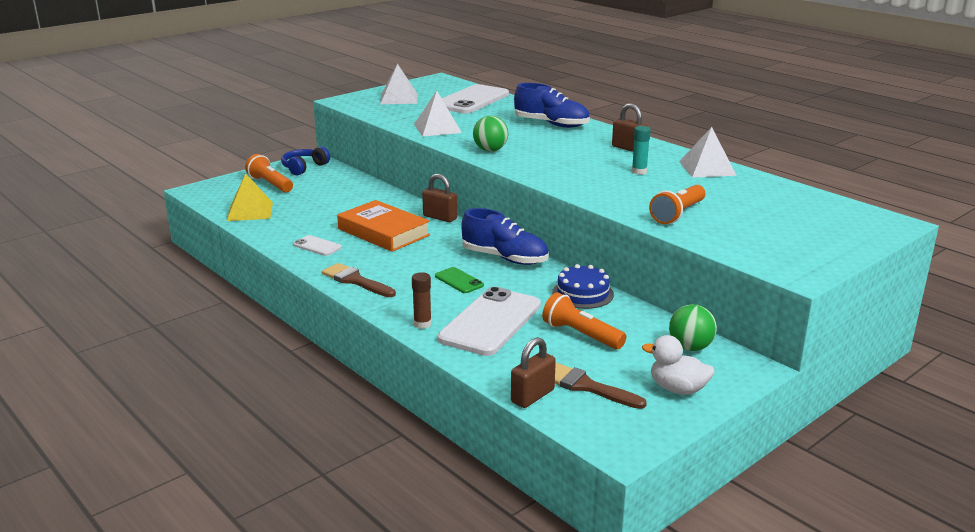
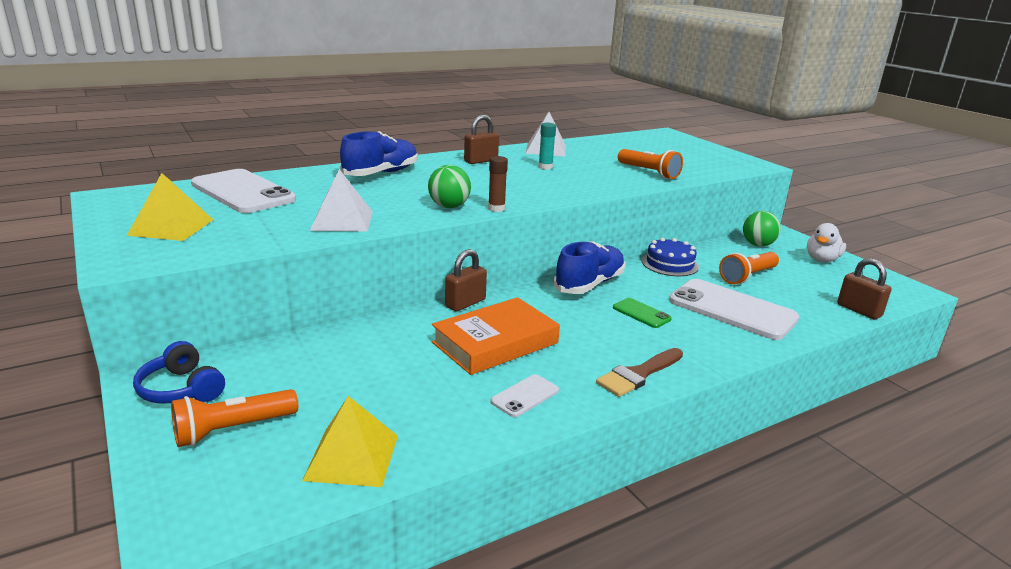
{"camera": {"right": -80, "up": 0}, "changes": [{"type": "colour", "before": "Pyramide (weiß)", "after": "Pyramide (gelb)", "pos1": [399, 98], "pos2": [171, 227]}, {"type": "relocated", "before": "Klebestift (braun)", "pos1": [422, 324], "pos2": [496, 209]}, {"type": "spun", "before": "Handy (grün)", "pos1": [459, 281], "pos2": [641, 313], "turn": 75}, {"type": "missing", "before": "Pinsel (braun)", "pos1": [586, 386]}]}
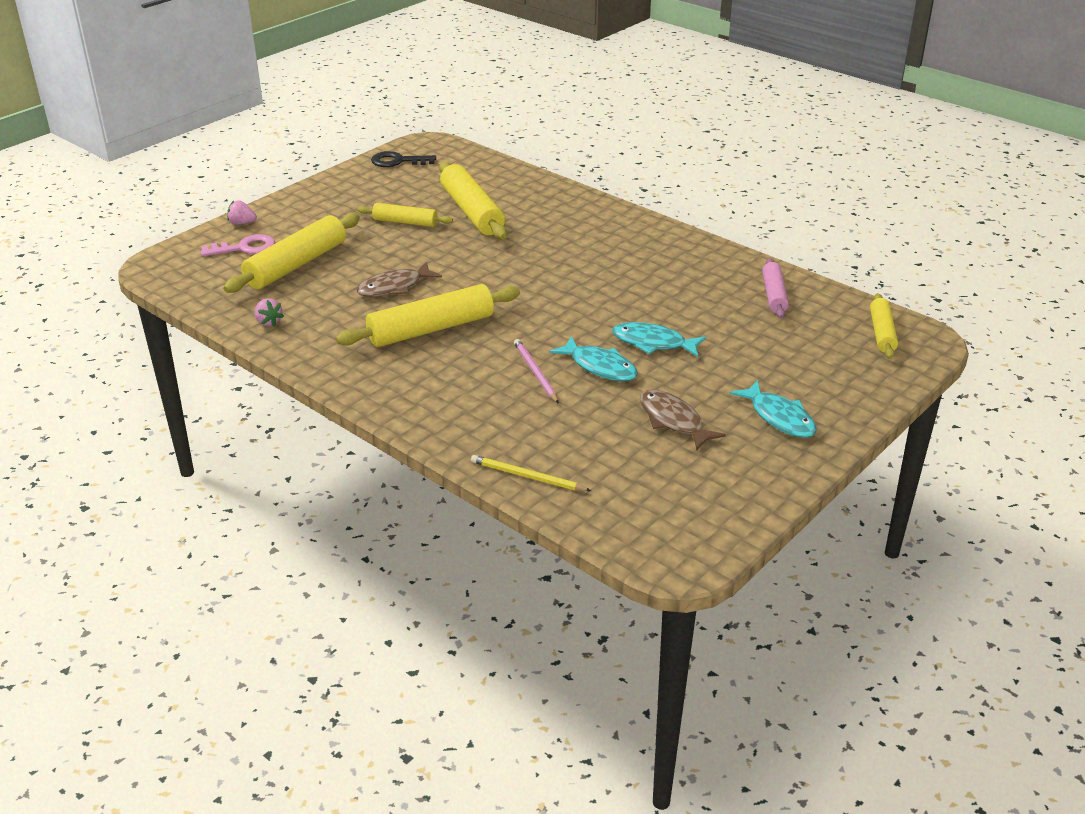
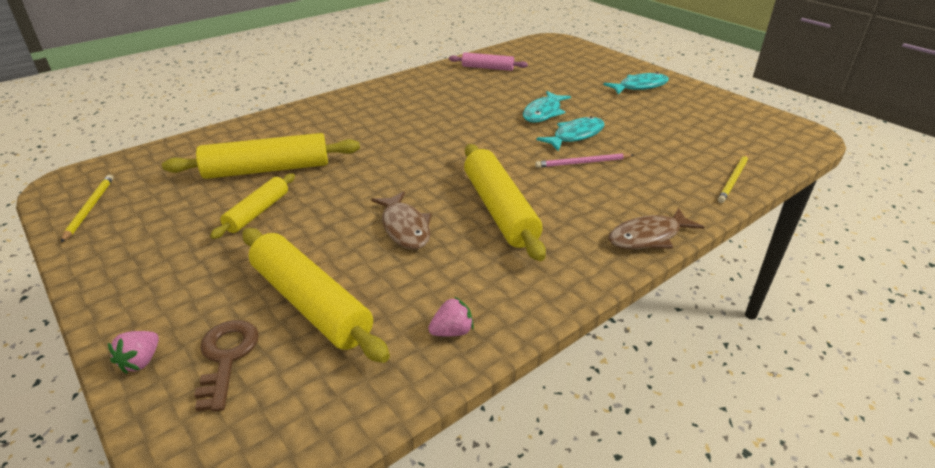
{"camera": {"right": -80, "up": 0}, "changes": [{"type": "exchanged", "before": "Schlüssel (schwarz)", "after": "Bleistift (gelb)", "pos1": [398, 161], "pos2": [90, 208]}, {"type": "colour", "before": "Schlüssel (rosa)", "after": "Schlüssel (braun)", "pos1": [244, 248], "pos2": [226, 357]}, {"type": "relocated", "before": "Fisch (braun)", "pos1": [673, 421], "pos2": [648, 237]}, {"type": "missing", "before": "Nudelholz (gelb)", "pos1": [881, 333]}]}
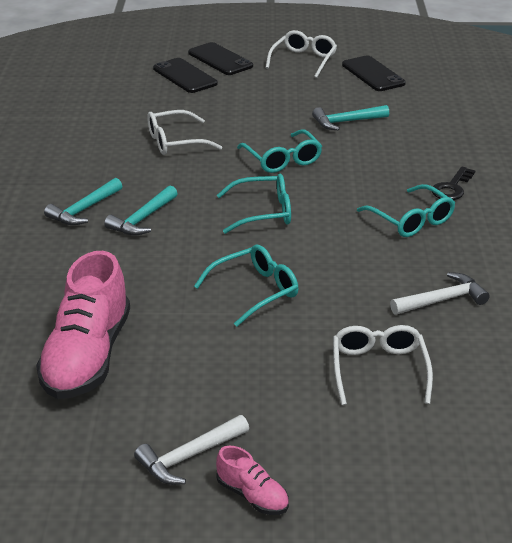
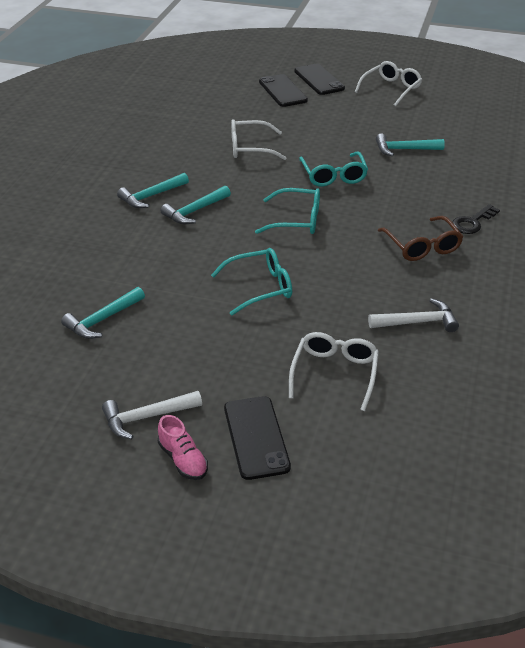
{"camera": {"right": 15, "up": 5}, "changes": [{"type": "exchanged", "before": "Schuh (rosa)", "after": "Hammer (türkis)", "pos1": [87, 357], "pos2": [102, 320]}, {"type": "relocated", "before": "Handy (schwarz)", "pos1": [373, 74], "pos2": [256, 437]}, {"type": "colour", "before": "Brille (türkis)", "after": "Brille (braun)", "pos1": [412, 220], "pos2": [422, 247]}]}
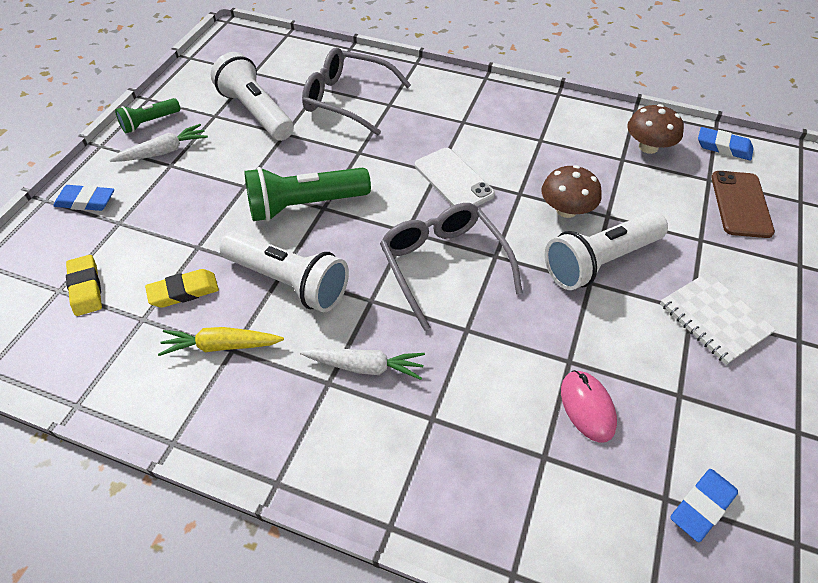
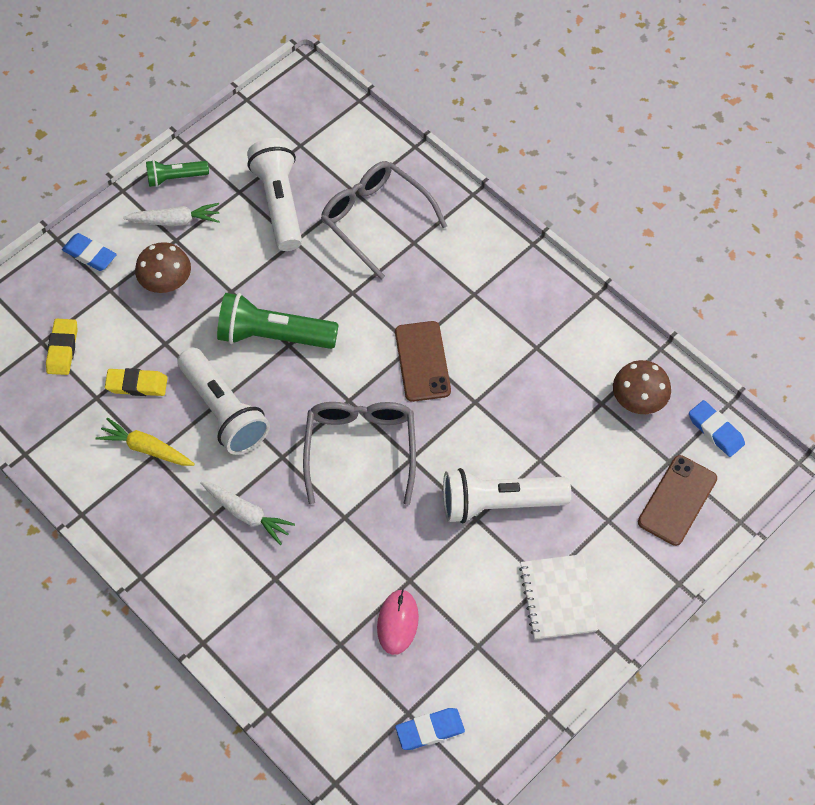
{"camera": {"right": 25, "up": 10}, "changes": [{"type": "relocated", "before": "Pilz (braun)", "pos1": [566, 210], "pos2": [166, 281]}, {"type": "colour", "before": "Handy (weiß)", "after": "Handy (braun)", "pos1": [453, 180], "pos2": [422, 361]}]}
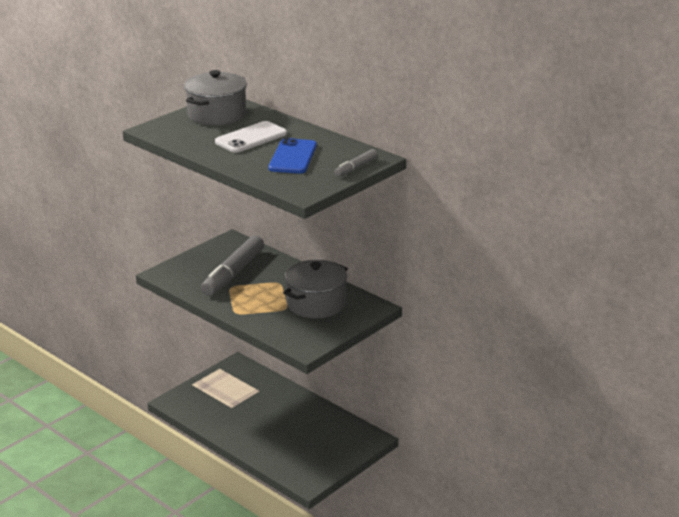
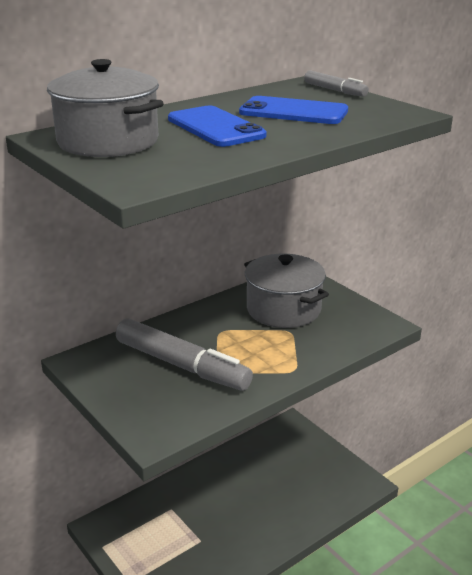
{"camera": {"right": -80, "up": 0}, "changes": [{"type": "colour", "before": "Handy (weiß)", "after": "Handy (blau)", "pos1": [251, 138], "pos2": [215, 127]}]}
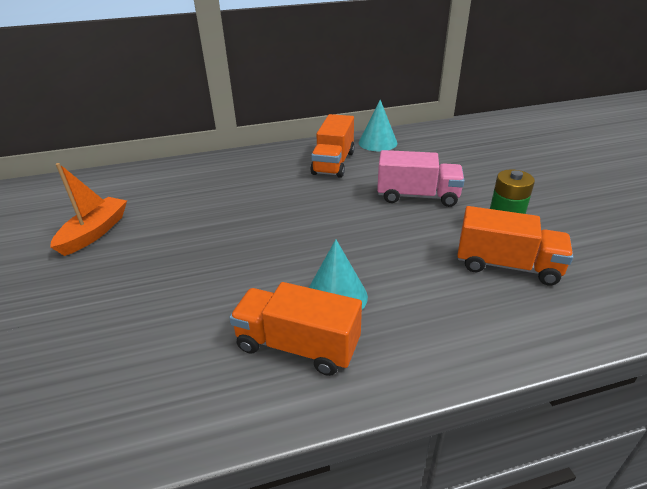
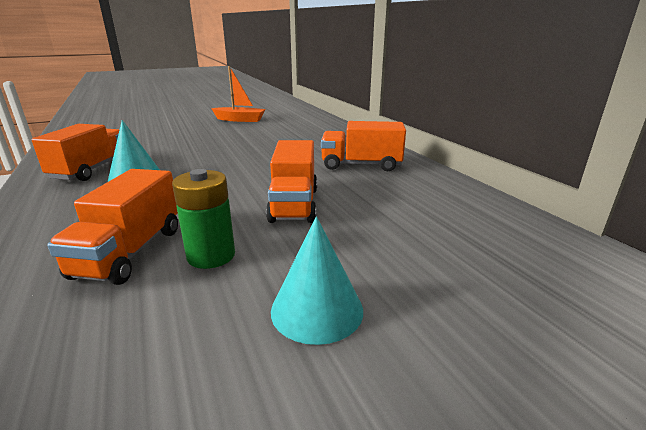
{"camera": {"right": 80, "up": -10}, "changes": [{"type": "colour", "before": "Lastwagen (rosa)", "after": "Lastwagen (orange)", "pos1": [417, 196], "pos2": [294, 204]}, {"type": "relocated", "before": "Kegel (türkis)", "pos1": [377, 142], "pos2": [317, 309]}]}
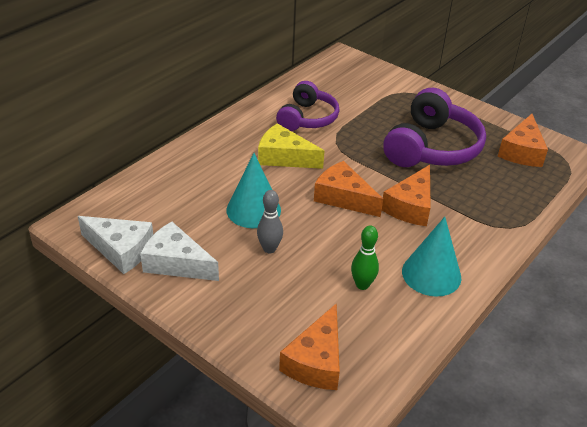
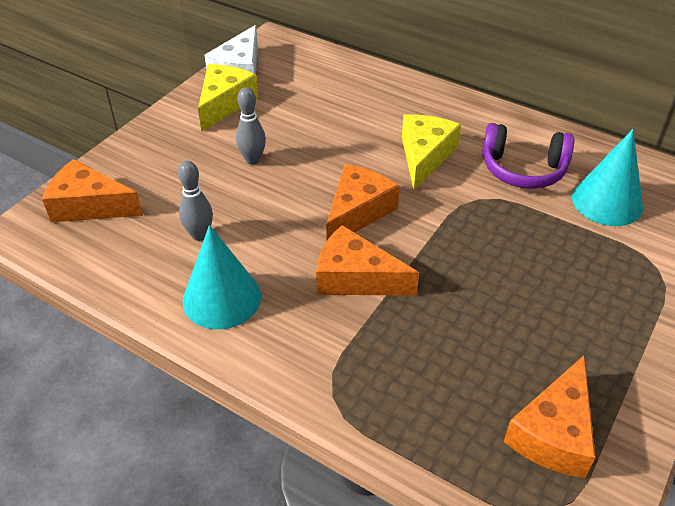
{"camera": {"right": 85, "up": 5}, "changes": [{"type": "colour", "before": "Bowlingkegel (grün)", "after": "Bowlingkegel (grau)", "pos1": [362, 285], "pos2": [199, 235]}, {"type": "colour", "before": "Käse (weiß)", "after": "Käse (gelb)", "pos1": [176, 263], "pos2": [224, 103]}, {"type": "spun", "before": "Käse (orange)", "pos1": [521, 151], "pos2": [553, 432], "turn": -75}, {"type": "relocated", "before": "Kegel (türkis)", "pos1": [253, 210], "pos2": [607, 202]}, {"type": "missing", "before": "Kopfhörer (lila)", "pos1": [431, 148]}]}
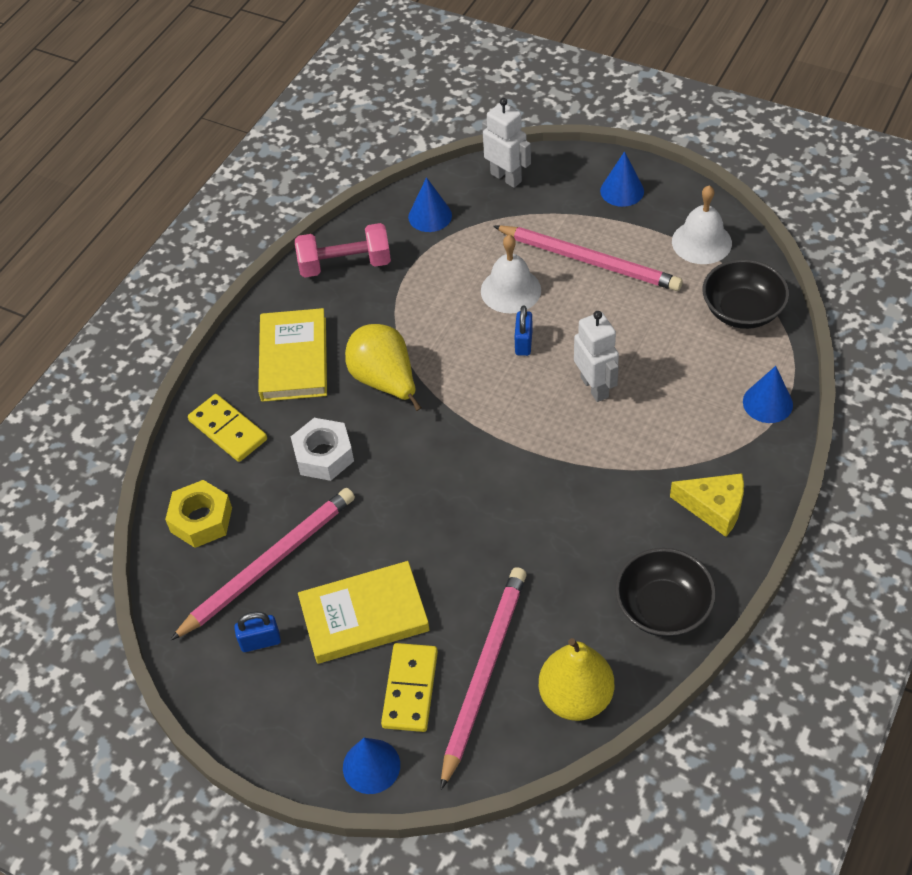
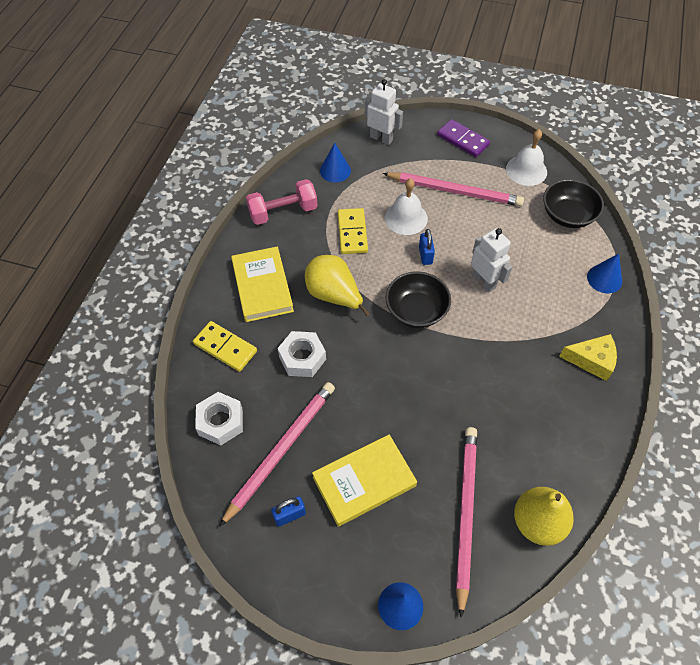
{"camera": {"right": -15, "up": 5}, "changes": [{"type": "colour", "before": "Sechskantmutter (gelb)", "after": "Sechskantmutter (weiß)", "pos1": [201, 520], "pos2": [221, 422]}, {"type": "relocated", "before": "Dominostein (gelb)", "pos1": [410, 689], "pos2": [352, 233]}, {"type": "relocated", "before": "Schüssel (schwarz)", "pos1": [663, 607], "pos2": [416, 310]}, {"type": "exchanged", "before": "Kegel (blau)", "after": "Dominostein (lila)", "pos1": [622, 191], "pos2": [463, 140]}]}
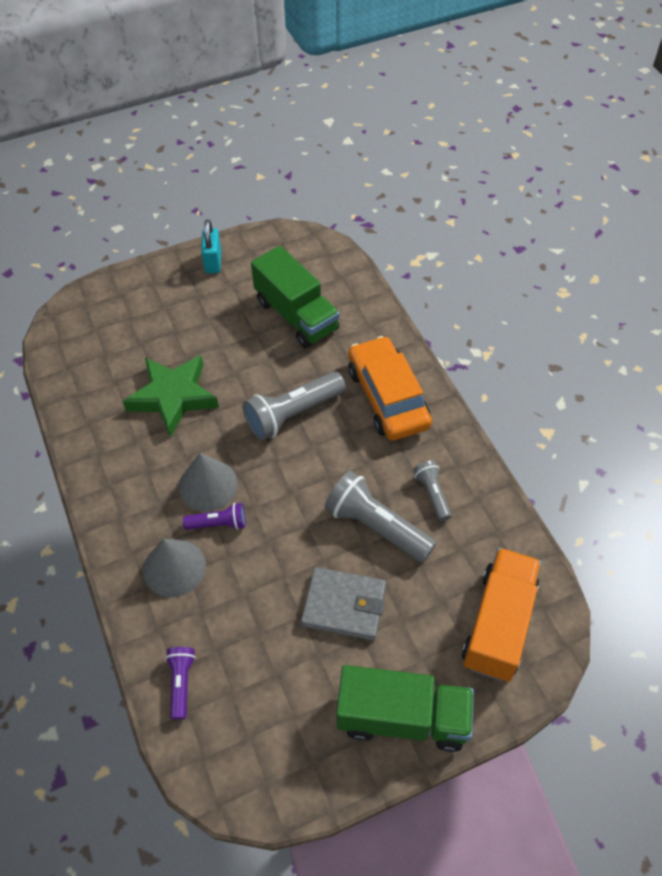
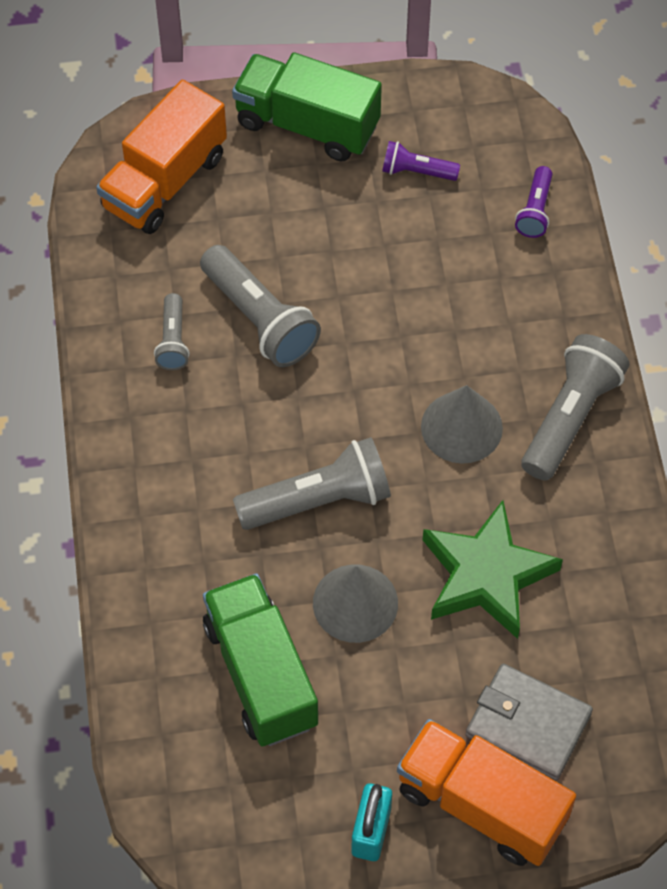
{"camera": {"right": -165, "up": 5}, "changes": [{"type": "relocated", "before": "Kegel (grau)", "pos1": [174, 567], "pos2": [355, 603]}, {"type": "relocated", "before": "Taschenlampe (lila)", "pos1": [218, 524], "pos2": [416, 171]}, {"type": "appeared", "after": "Lastwagen (orange)", "pos2": [481, 805]}, {"type": "relocated", "before": "Geldbörse (grau)", "pos1": [344, 605], "pos2": [528, 724]}, {"type": "appeared", "after": "Taschenlampe (grau)", "pos2": [570, 417]}, {"type": "missing", "before": "Auto (orange)", "pos1": [388, 397]}]}
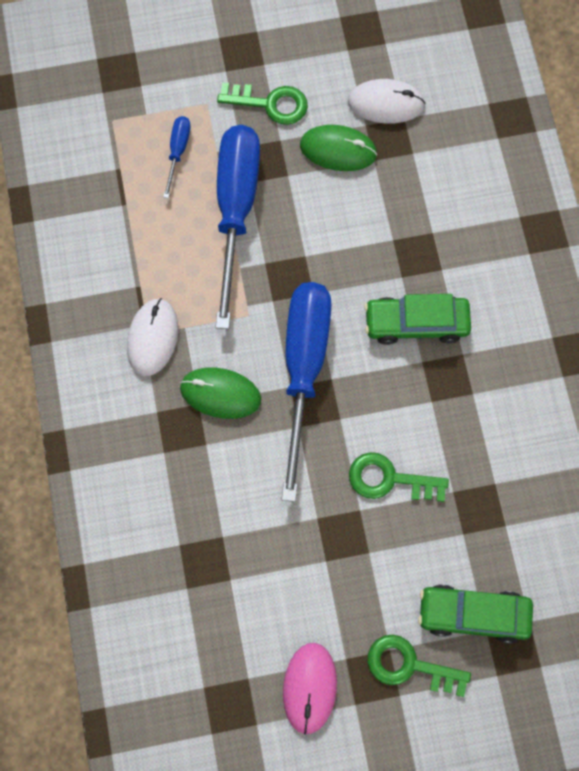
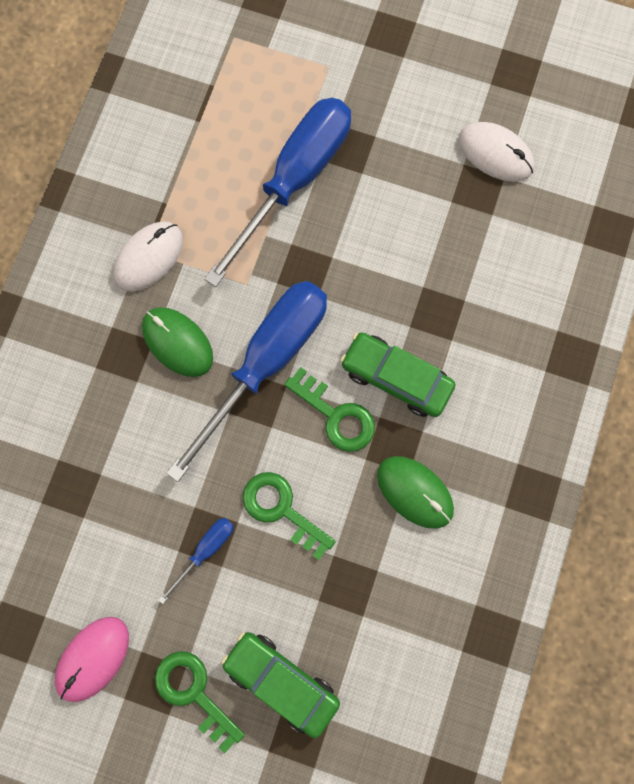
{"camera": {"right": 30, "up": 5}, "changes": [{"type": "relocated", "before": "Schraubenzieher (blau)", "pos1": [178, 152], "pos2": [205, 550]}, {"type": "relocated", "before": "Schlüssel (grün)", "pos1": [270, 104], "pos2": [336, 416]}, {"type": "relocated", "before": "Computermaus (grün)", "pos1": [338, 150], "pos2": [415, 492]}]}
